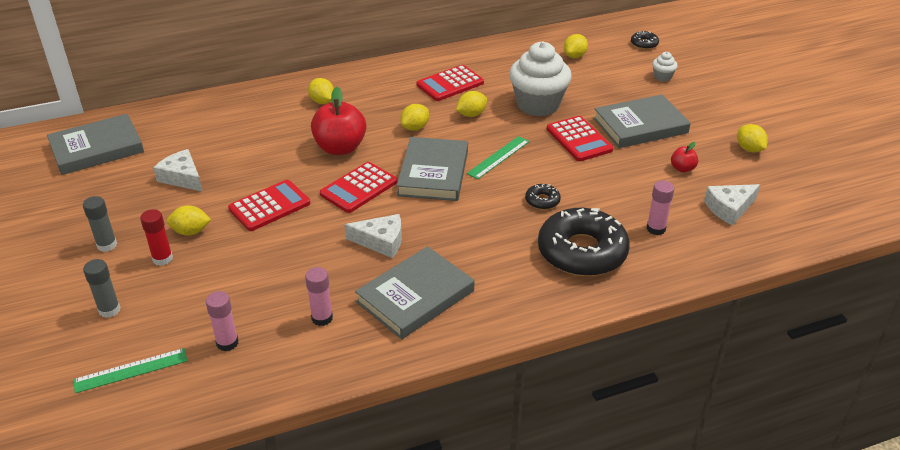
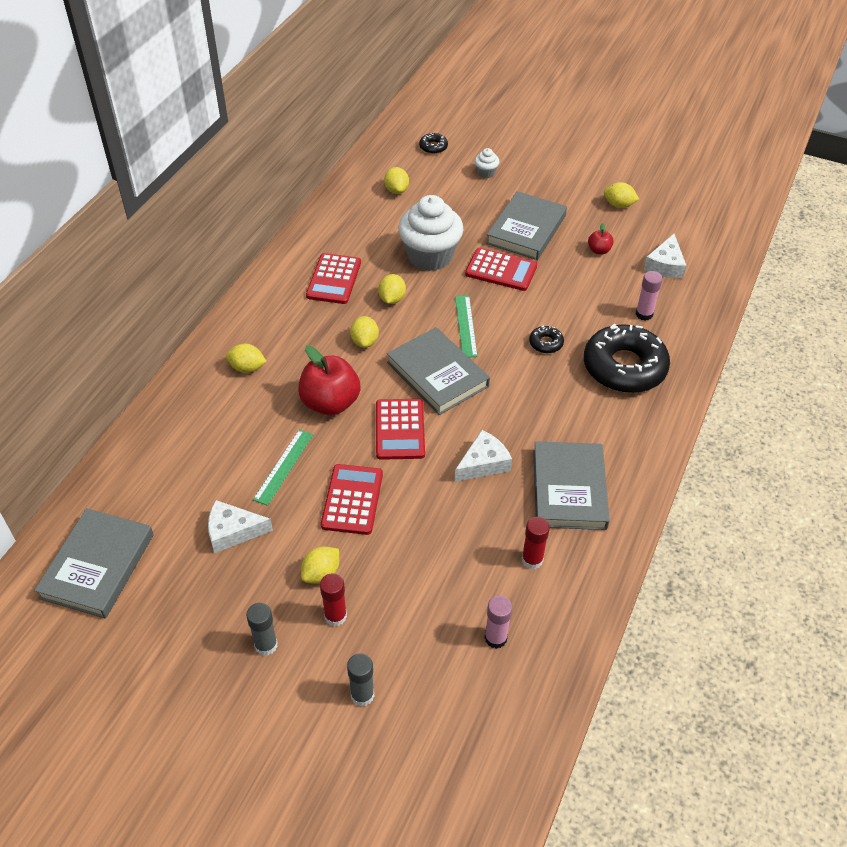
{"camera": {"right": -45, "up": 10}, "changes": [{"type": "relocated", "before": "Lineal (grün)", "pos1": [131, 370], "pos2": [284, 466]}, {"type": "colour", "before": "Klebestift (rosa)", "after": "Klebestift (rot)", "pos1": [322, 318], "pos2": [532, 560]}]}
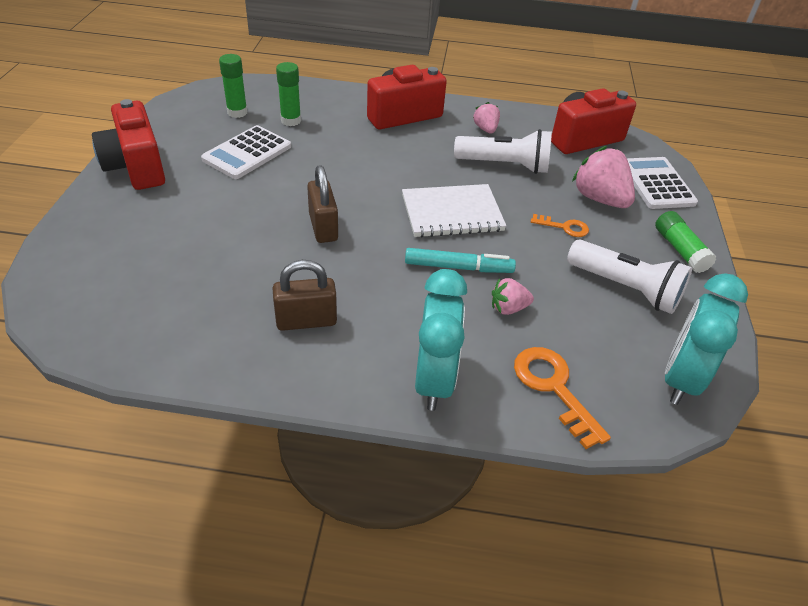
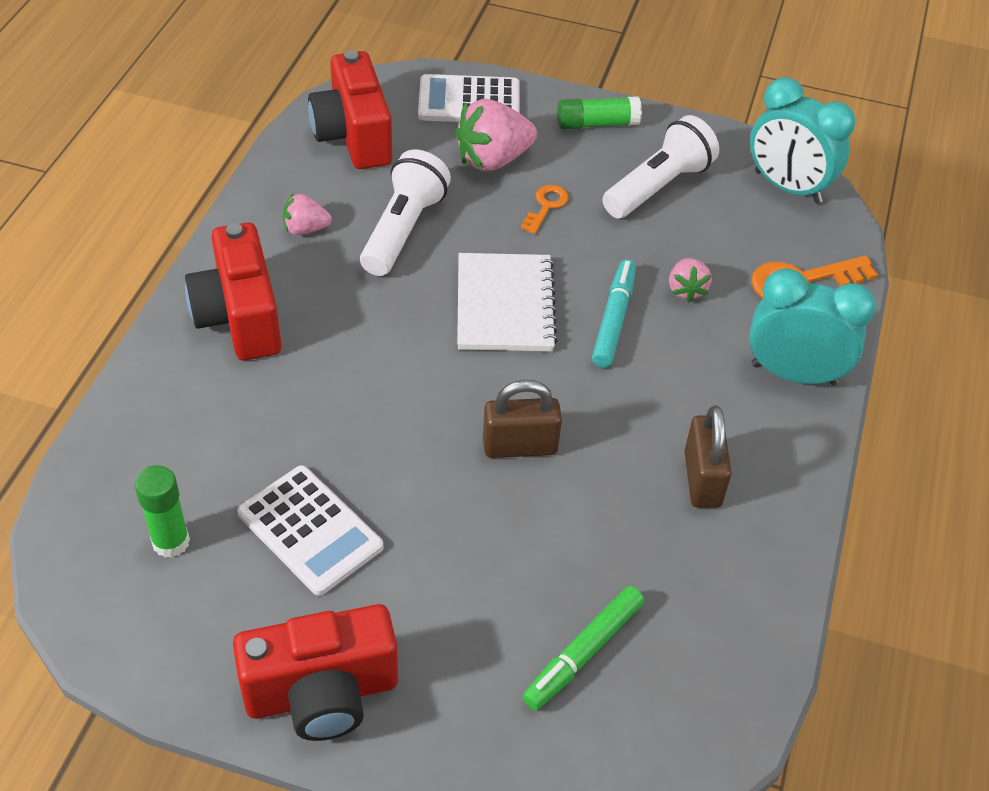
{"camera": {"right": -80, "up": 5}, "changes": [{"type": "appeared", "after": "Filzstift (grün)", "pos2": [583, 653]}, {"type": "missing", "before": "Klebestift (grün)", "pos1": [291, 121]}]}
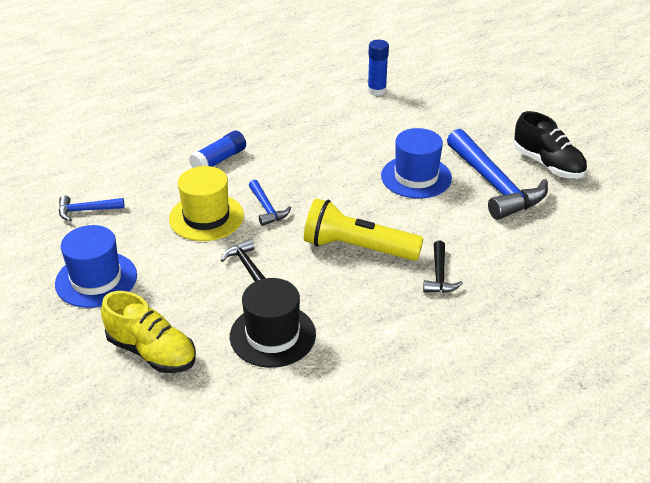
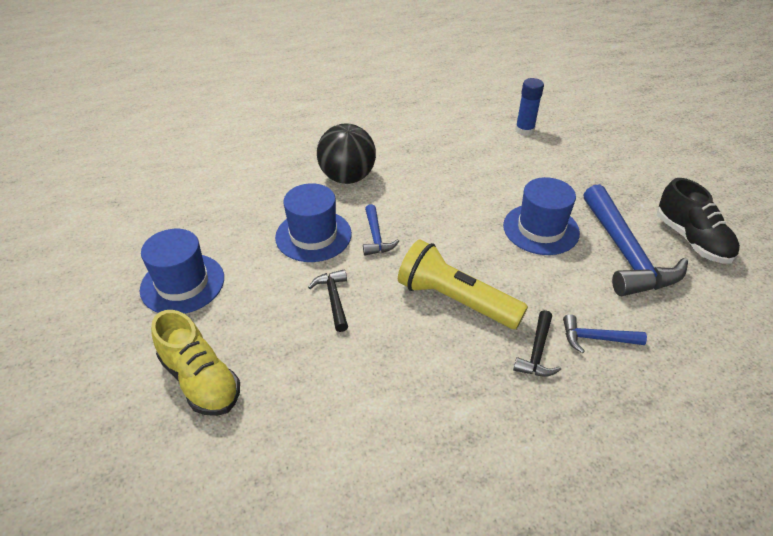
{"camera": {"right": 15, "up": 5}, "changes": [{"type": "colour", "before": "Hut (gelb)", "after": "Hut (blau)", "pos1": [206, 217], "pos2": [313, 235]}, {"type": "exchanged", "before": "Klebestift (blau)", "after": "Ball (schwarz)", "pos1": [219, 160], "pos2": [347, 177]}, {"type": "relocated", "before": "Hammer (blau)", "pos1": [86, 210], "pos2": [595, 338]}, {"type": "missing", "before": "Hut (schwarz)", "pos1": [272, 335]}]}
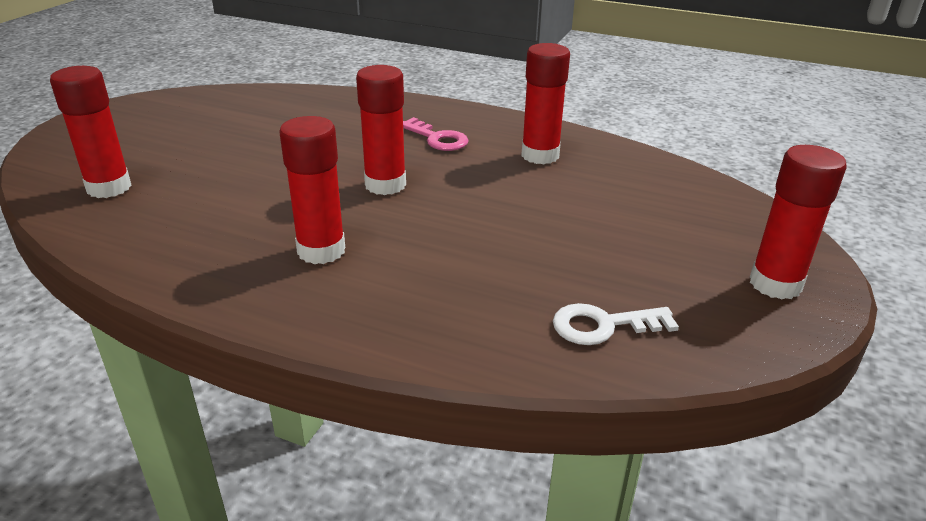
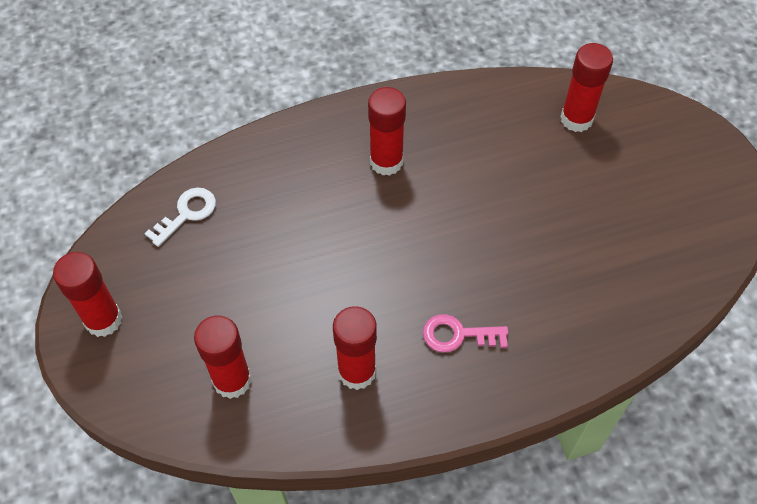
{"camera": {"right": 140, "up": 25}, "changes": [{"type": "relocated", "before": "Klebestift (rot)", "pos1": [385, 185], "pos2": [232, 380]}]}
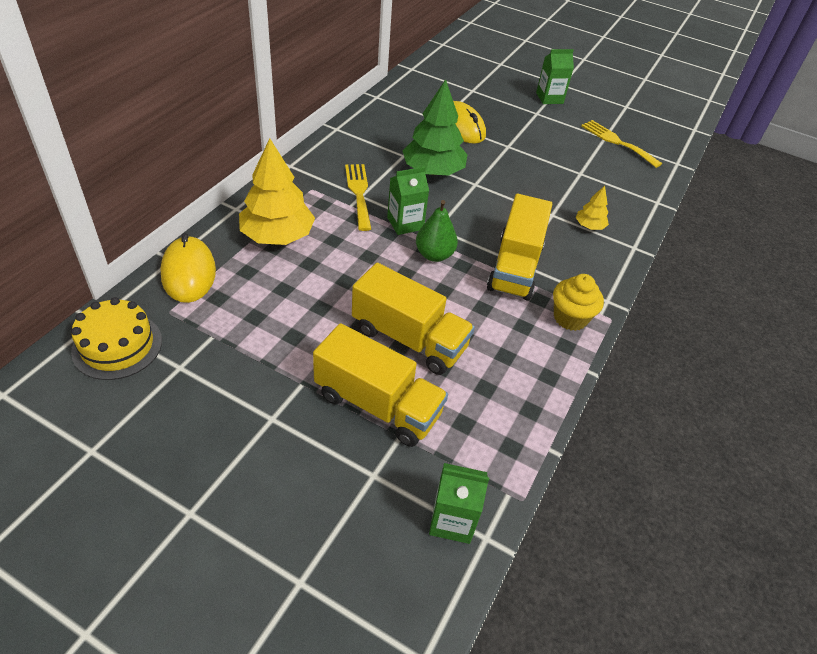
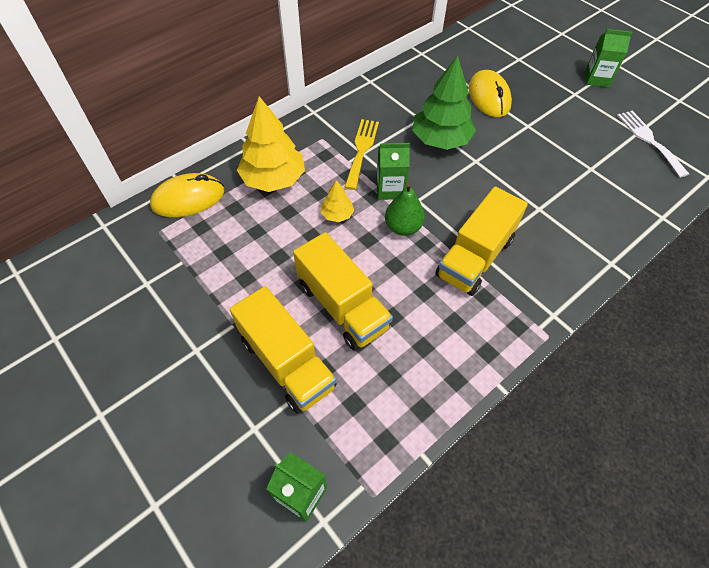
{"camera": {"right": 25, "up": 10}, "changes": [{"type": "spun", "before": "Computermaus (gelb)", "pos1": [189, 273], "pos2": [188, 199], "turn": 60}, {"type": "relocated", "before": "Baum (gelb)", "pos1": [589, 226], "pos2": [337, 215]}, {"type": "colour", "before": "Gabel (gelb)", "after": "Gabel (weiß)", "pos1": [617, 142], "pos2": [649, 140]}, {"type": "missing", "before": "Kuchen (gelb)", "pos1": [117, 346]}, {"type": "missing", "before": "Muffin (gelb)", "pos1": [570, 318]}]}
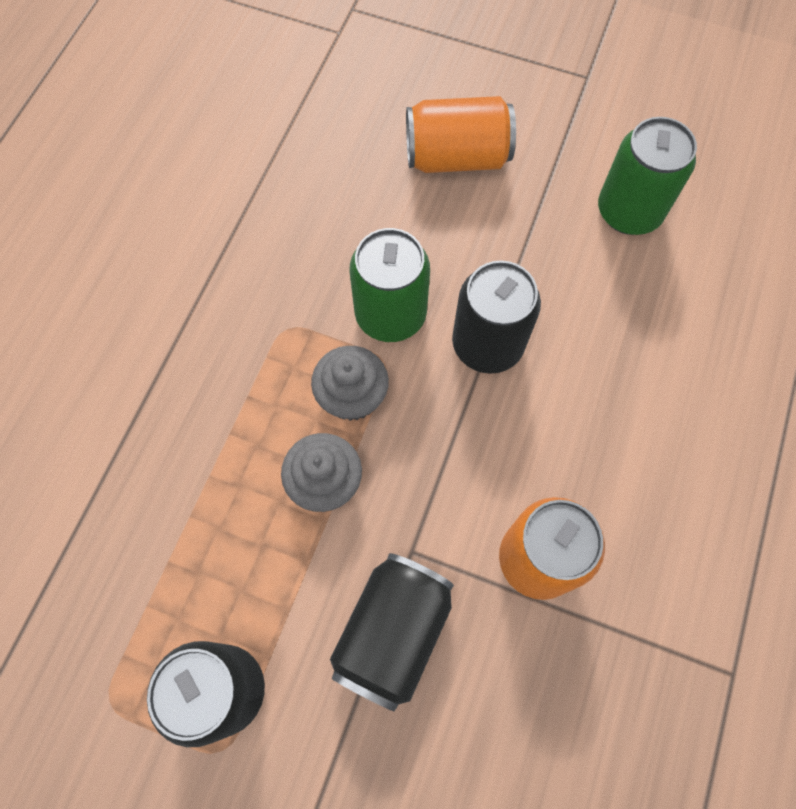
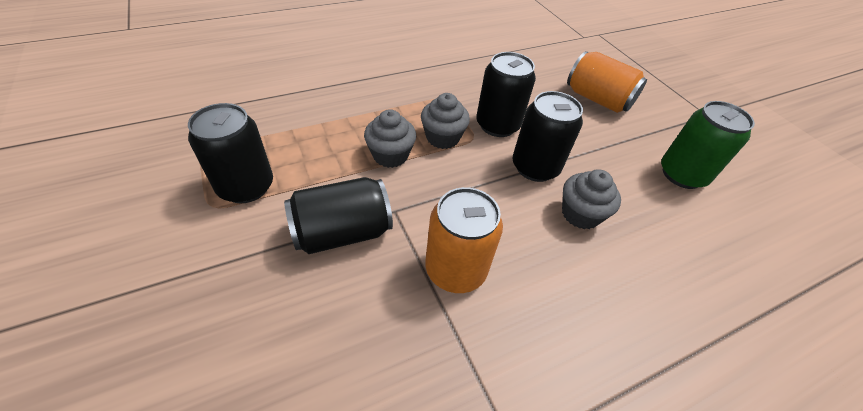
{"camera": {"right": 40, "up": -20}, "changes": [{"type": "colour", "before": "Dose (grün)", "after": "Dose (schwarz)", "pos1": [390, 314], "pos2": [497, 125]}, {"type": "appeared", "after": "Muffin (grau)", "pos2": [580, 214]}]}
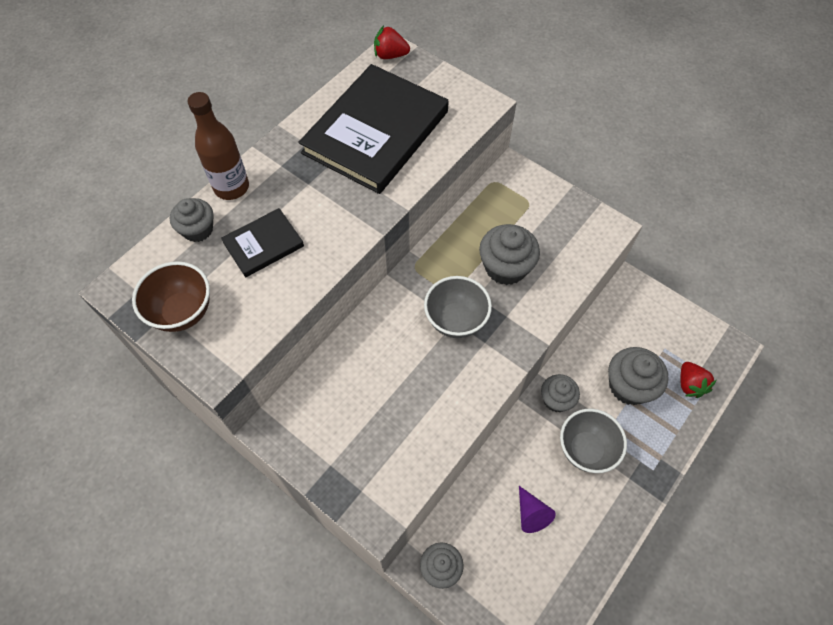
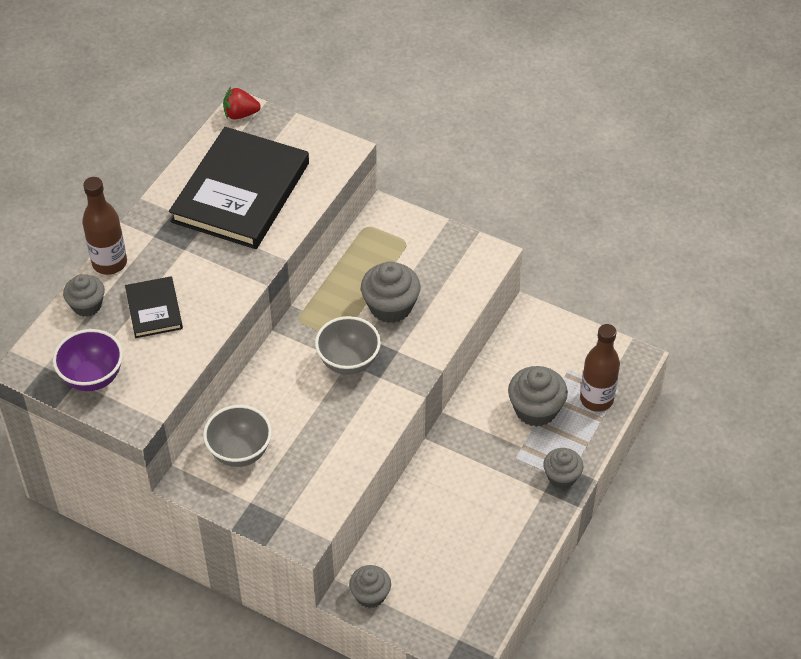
{"camera": {"right": -10, "up": -10}, "changes": [{"type": "colour", "before": "Schüssel (braun)", "after": "Schüssel (lila)", "pos1": [183, 312], "pos2": [93, 377]}, {"type": "spun", "before": "Buch (schwarz)", "pos1": [263, 244], "pos2": [154, 309], "turn": -60}, {"type": "relocated", "before": "Schüssel (grau)", "pos1": [586, 449], "pos2": [240, 452]}, {"type": "relocated", "before": "Muffin (grau)", "pos1": [556, 399], "pos2": [561, 476]}, {"type": "exchanged", "before": "Erdbeere (rot)", "after": "Flasche (braun)", "pos1": [690, 385], "pos2": [596, 399]}, {"type": "missing", "before": "Kegel (lila)", "pos1": [531, 514]}]}
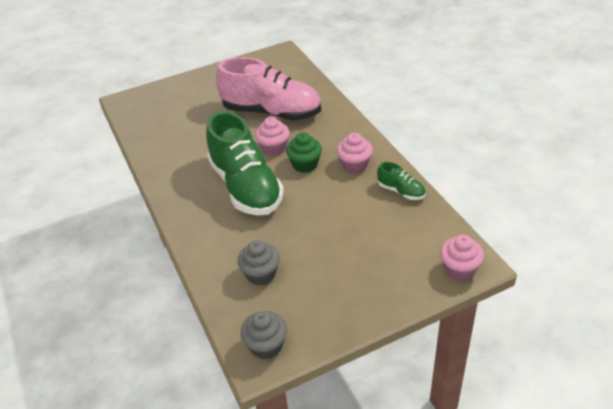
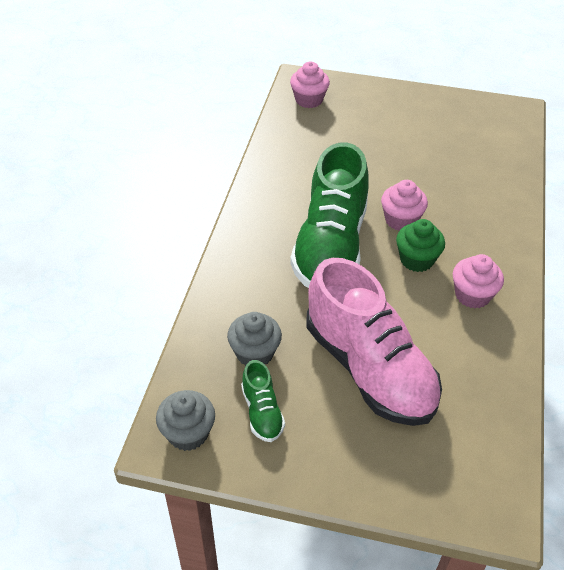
{"camera": {"right": 35, "up": 5}, "changes": [{"type": "relocated", "before": "Schuh (grün)", "pos1": [401, 191], "pos2": [262, 412]}, {"type": "relocated", "before": "Muffin (rosa)", "pos1": [459, 269], "pos2": [309, 100]}, {"type": "relocated", "before": "Schuh (rosa)", "pos1": [271, 112], "pos2": [369, 368]}]}
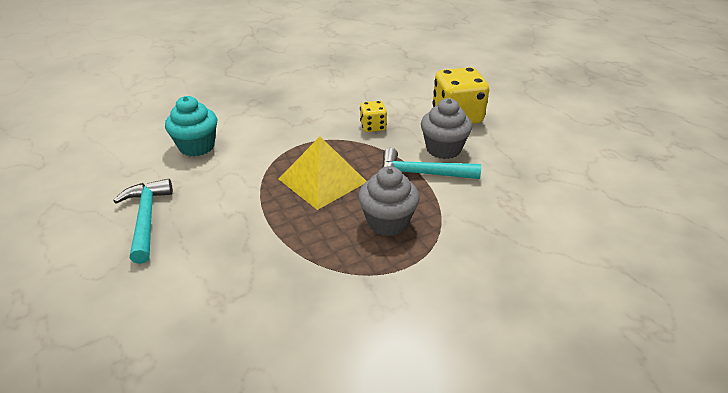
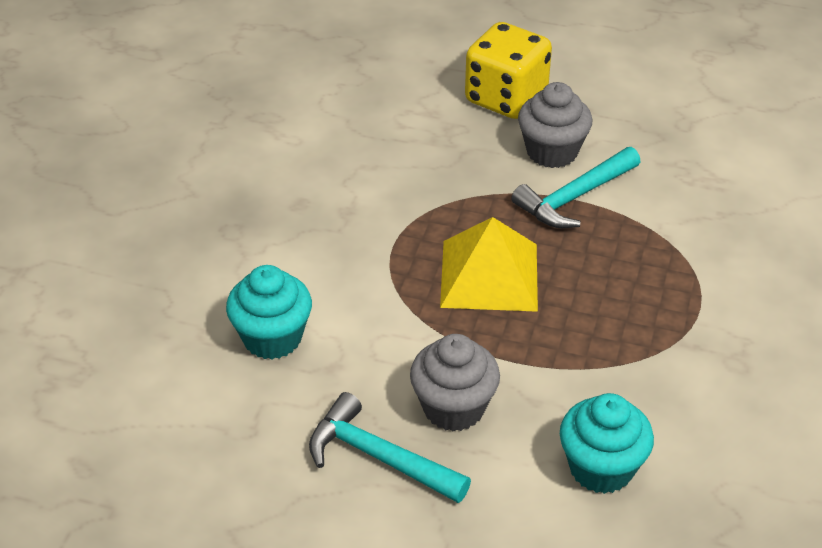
{"camera": {"right": -45, "up": 5}, "changes": [{"type": "relocated", "before": "Muffin (grau)", "pos1": [387, 222], "pos2": [453, 407]}, {"type": "appeared", "after": "Muffin (türkis)", "pos2": [601, 468]}, {"type": "missing", "before": "Spielwürfel (gelb)", "pos1": [373, 127]}]}
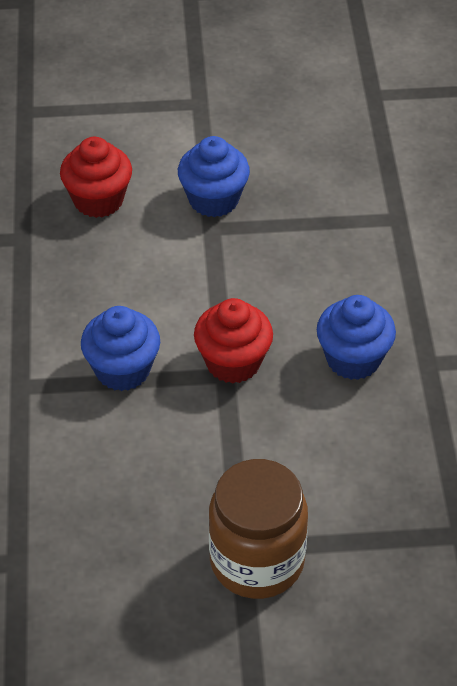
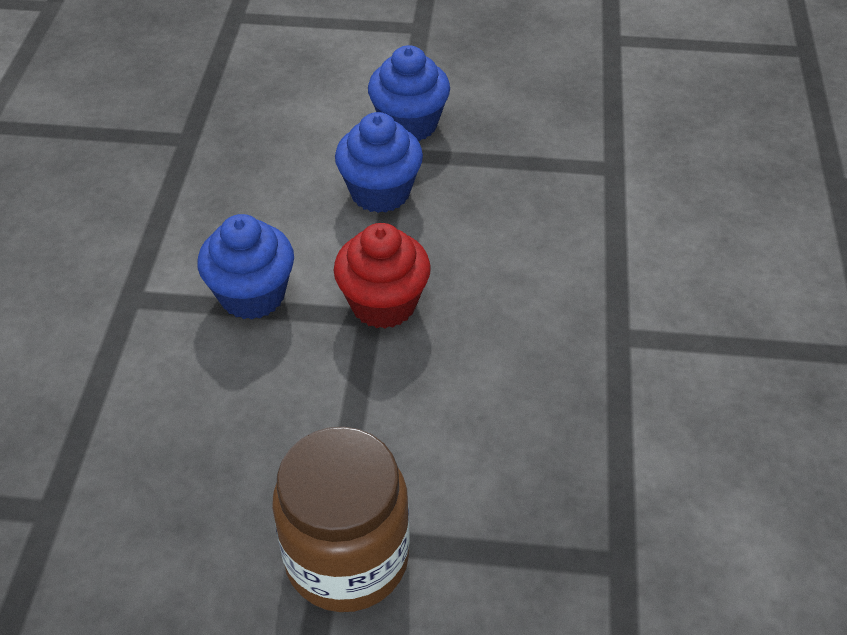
{"camera": {"right": 10, "up": 0}, "changes": [{"type": "relocated", "before": "Muffin (blau)", "pos1": [353, 359], "pos2": [380, 192]}, {"type": "missing", "before": "Muffin (rot)", "pos1": [98, 200]}]}
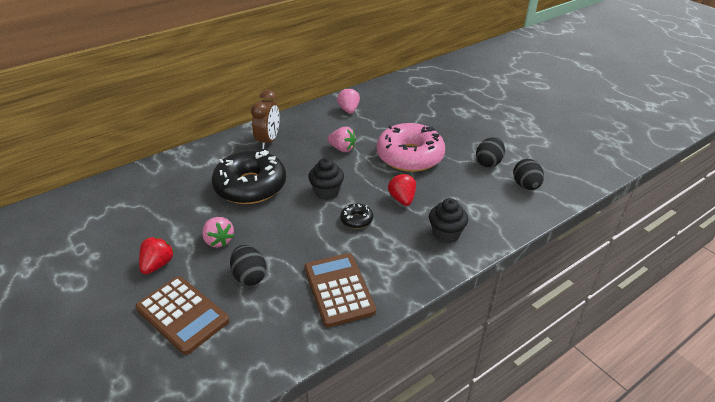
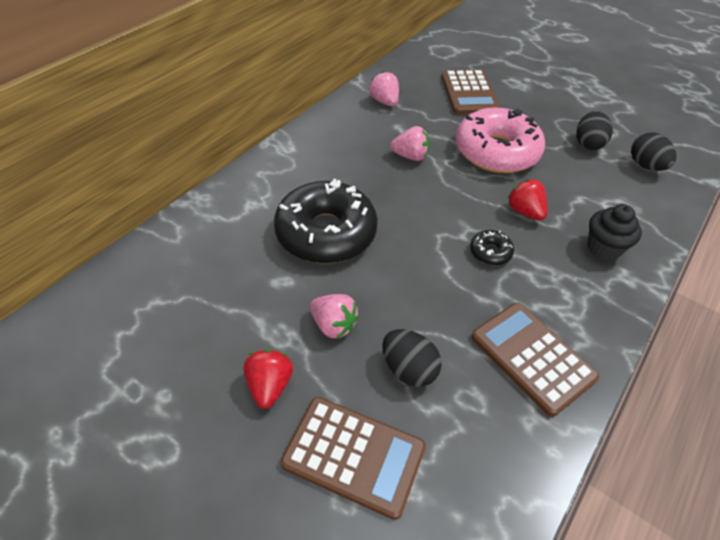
{"camera": {"right": -20, "up": 10}, "changes": [{"type": "appeared", "after": "Taschenrechner (braun)", "pos2": [469, 93]}, {"type": "missing", "before": "Wecker (braun)", "pos1": [268, 141]}, {"type": "missing", "before": "Muffin (schwarz)", "pos1": [327, 192]}]}
